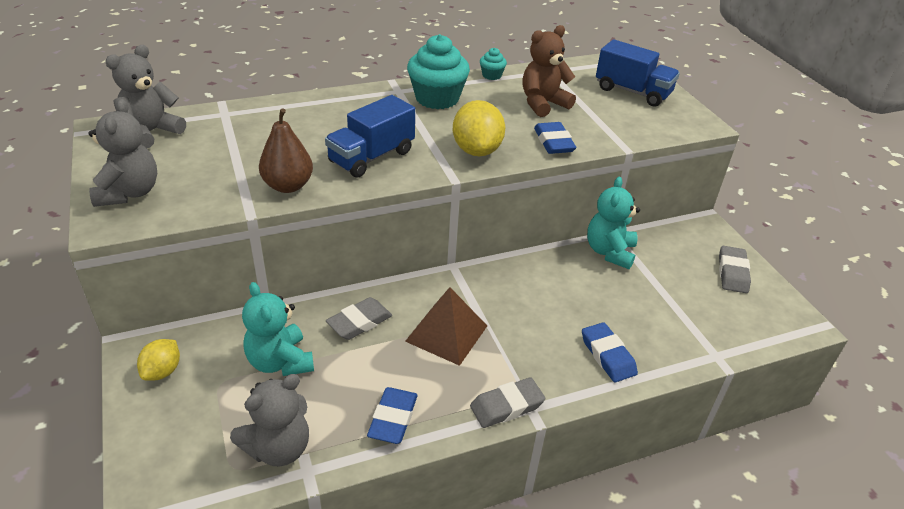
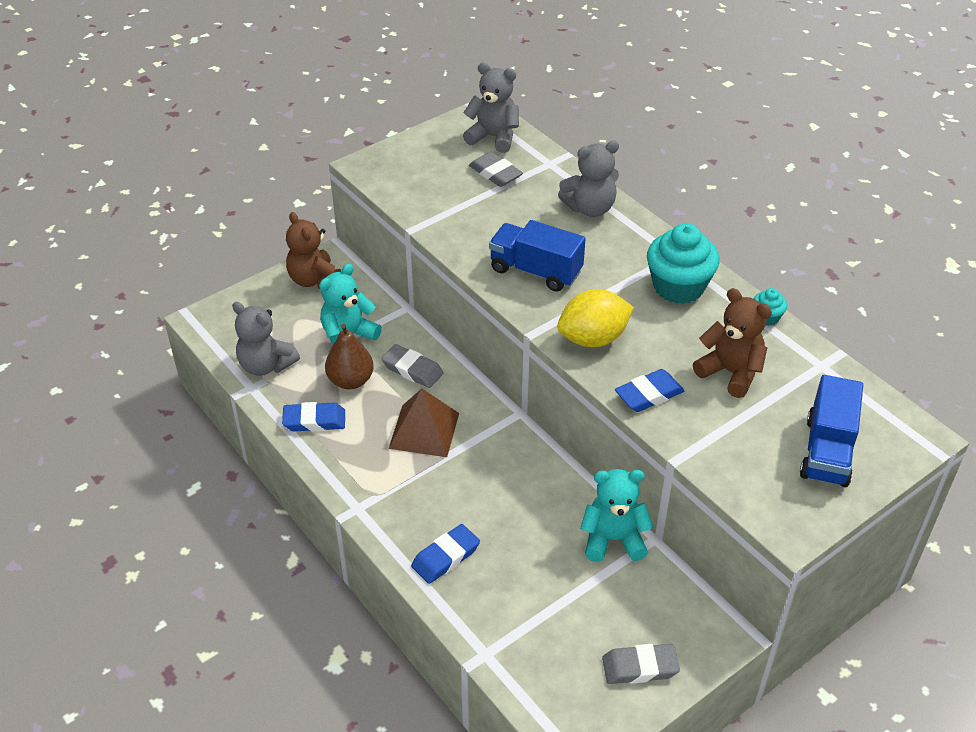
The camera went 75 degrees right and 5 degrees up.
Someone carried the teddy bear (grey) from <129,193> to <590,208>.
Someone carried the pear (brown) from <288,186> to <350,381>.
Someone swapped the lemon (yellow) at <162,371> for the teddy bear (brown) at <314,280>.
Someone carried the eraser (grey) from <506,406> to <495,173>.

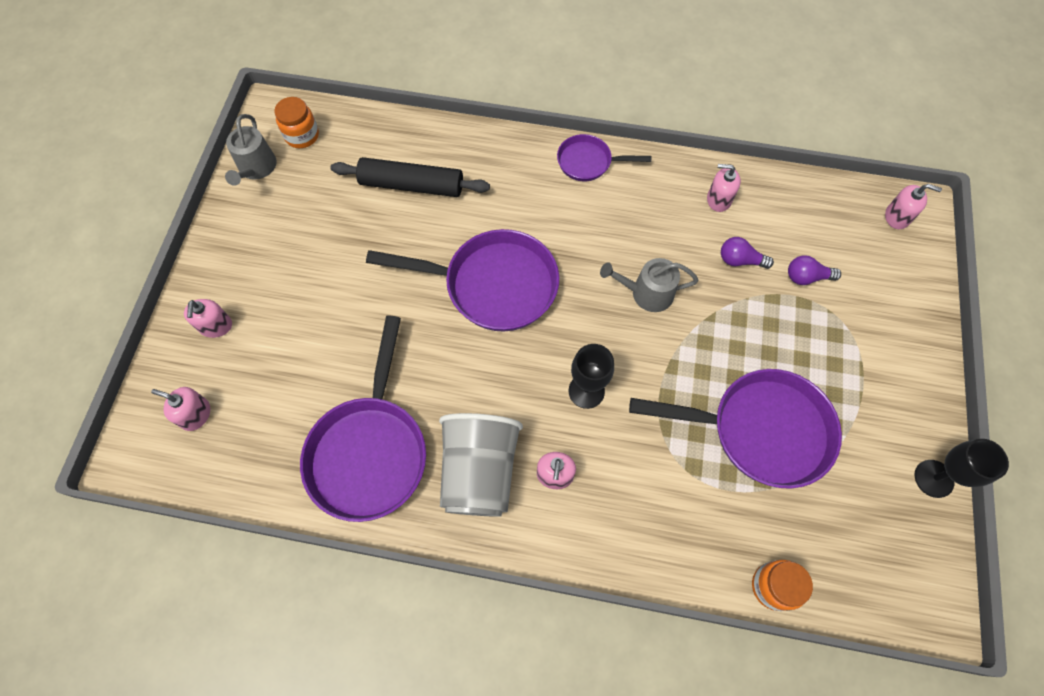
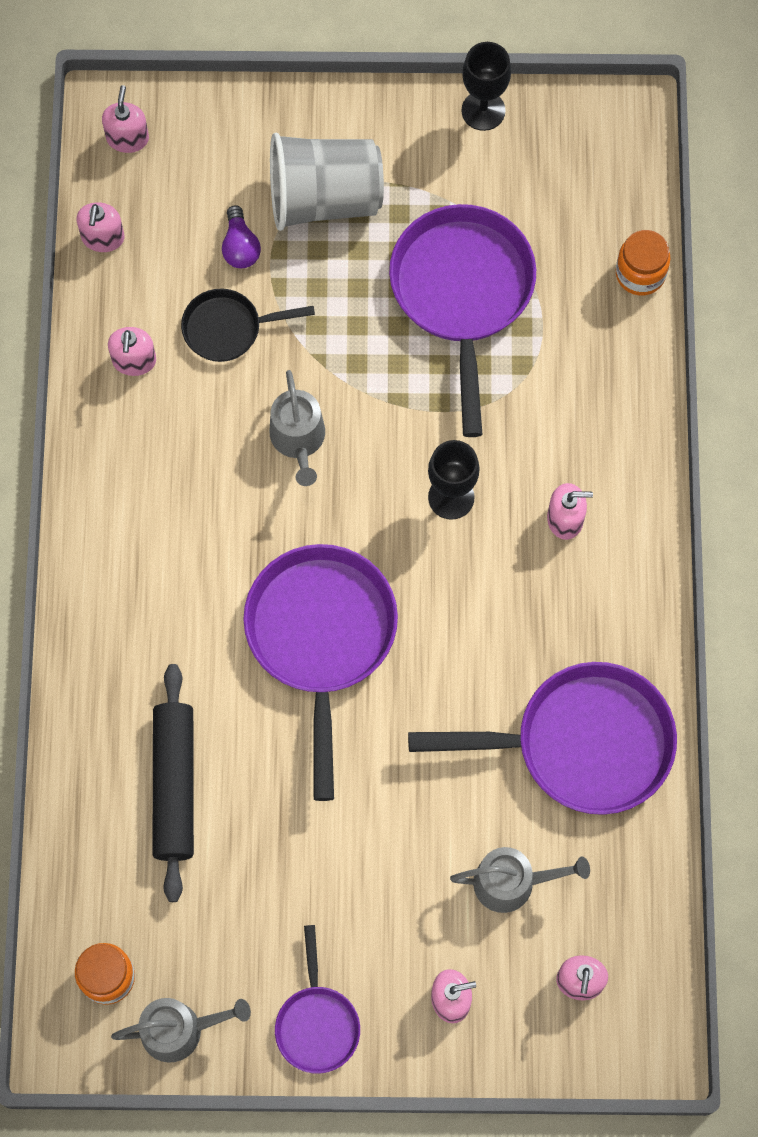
The camera went 100 degrees left and 5 degrees up.
Someone carried the pan (purple) from <588,162> to <317,1023>.
Someone swapped the light bulb (purple) at <740,260> for the pan (black) at <228,328>.
Someone carried the cup (grey) from <479,472> to <324,199>.
Someone put down the soap dispenser (pink) at <103,237>.
Someone put down the watering can (grey) at <512,882>.

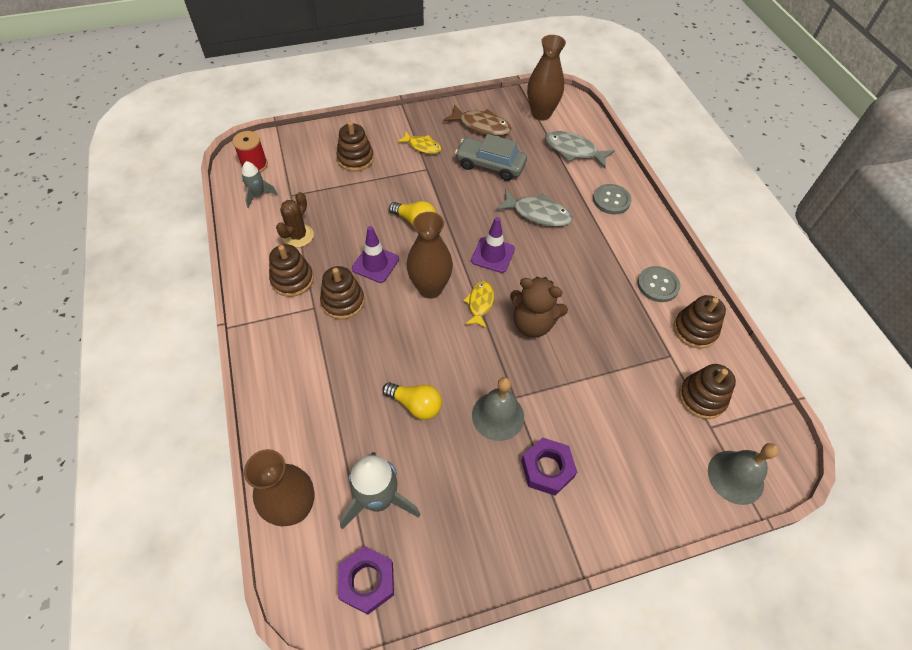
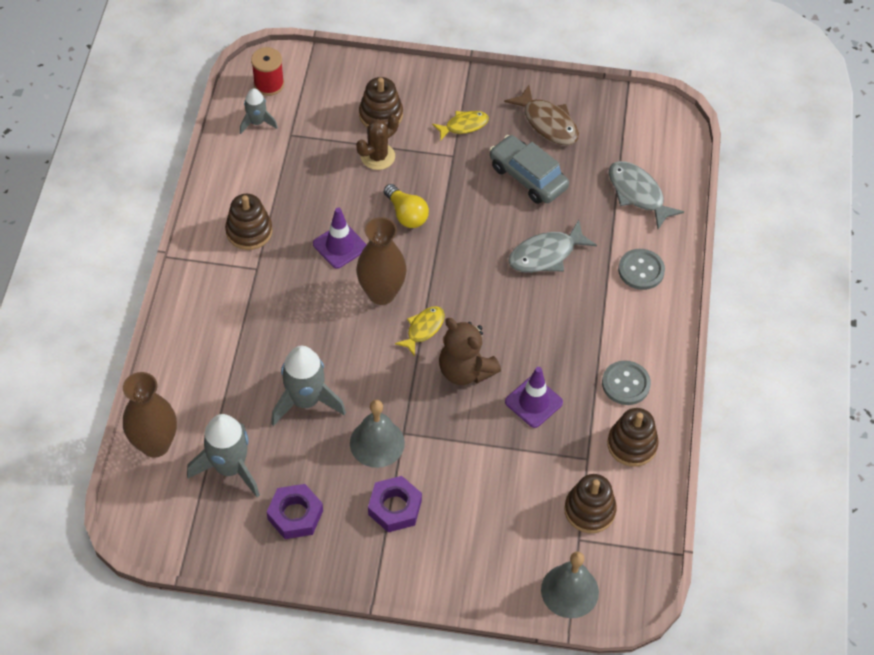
The camera went 25 degrees right and 0 degrees up.
Someone took away the vase (brown) at <541,114>.
Someone rotated the fish (yellow) at <422,146> by 75 degrees counterclockwise.
Someone rotated the fish (grey) at <538,213> by 105 degrees clockwise.
Someone carried the cactus (brown) from <298,236> to <378,156>.
Someone carried the traffic cone (purple) from <493,255> to <533,402>.
Someone took away the stacking toy (brown) at <343,301>.
Someone swapped the light bulb (yellow) at <415,405> for the rocket (grey) at <305,401>.
Someone carried the nut (purple) from <367,581> to <295,515>.

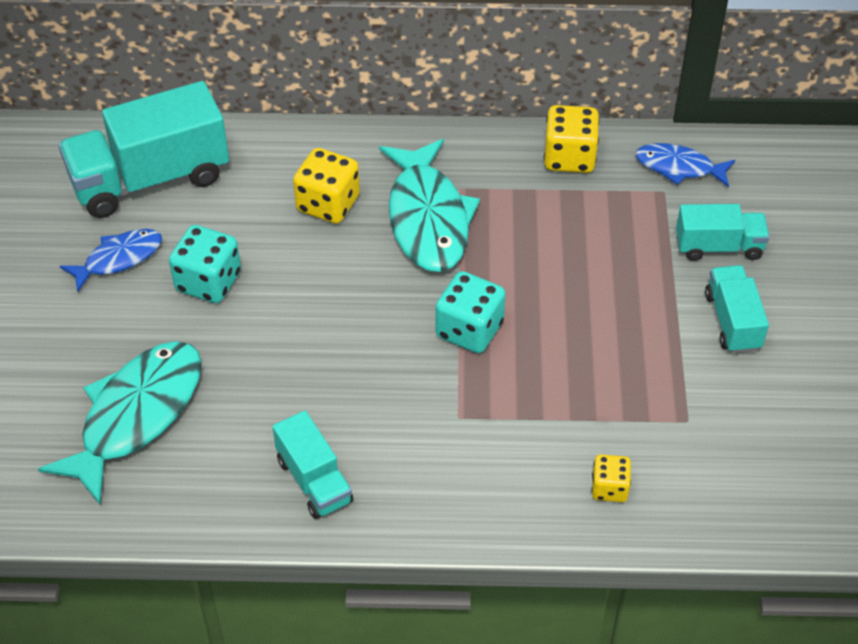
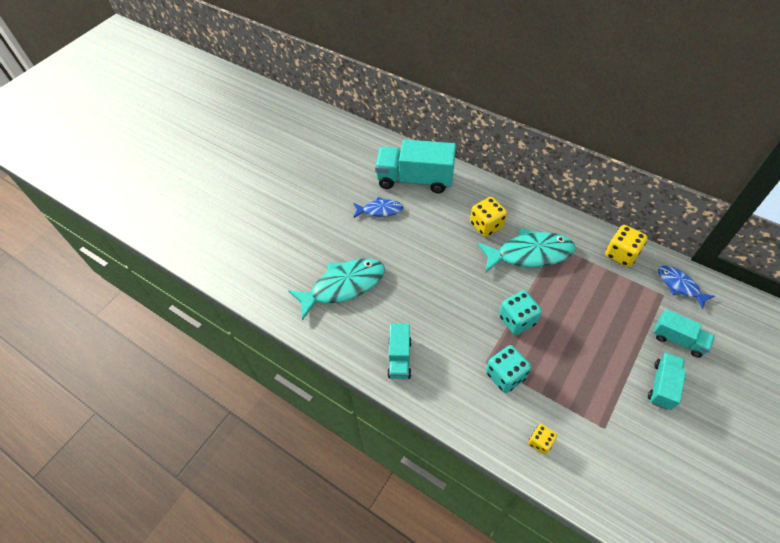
The camera went 35 degrees right and 5 degrees up.
Someone rotated the fish (turquoise) at <428,218> by 120 degrees counterclockwise.
Someone carried the dice (turquoise) from <208,282> to <505,375>.

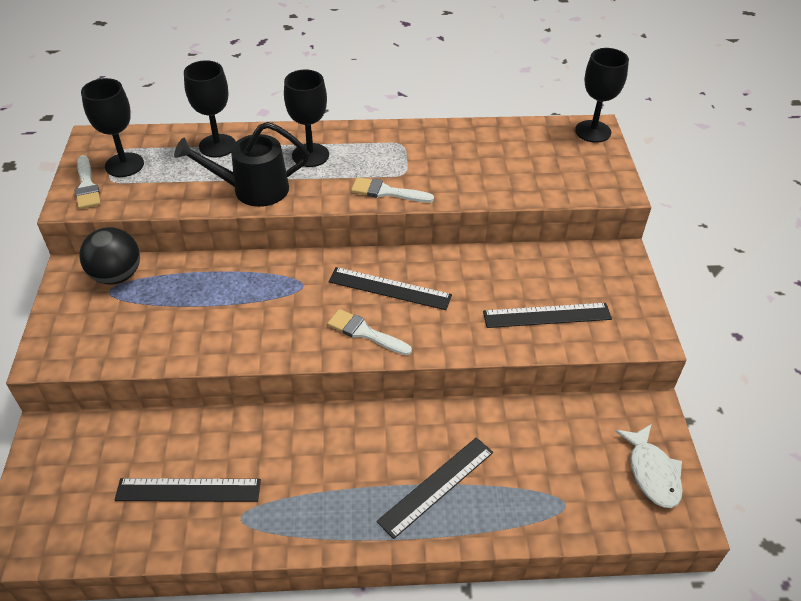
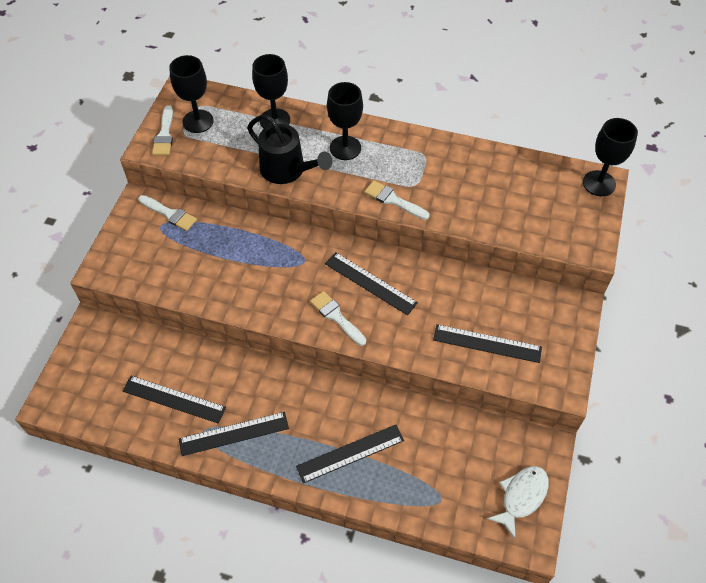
The camera went 20 degrees right and 10 degrees up.
Someone rotated the watering can (black) at <252,190> by 150 degrees counterclockwise.
Someone swapped the ball (black) at <117,275> for the brush (white) at <170,214>.
Someone rotated the fish (white) at <652,473> by 150 degrees counterclockwise.
Someone put down the ruler (black) at <234,433>.

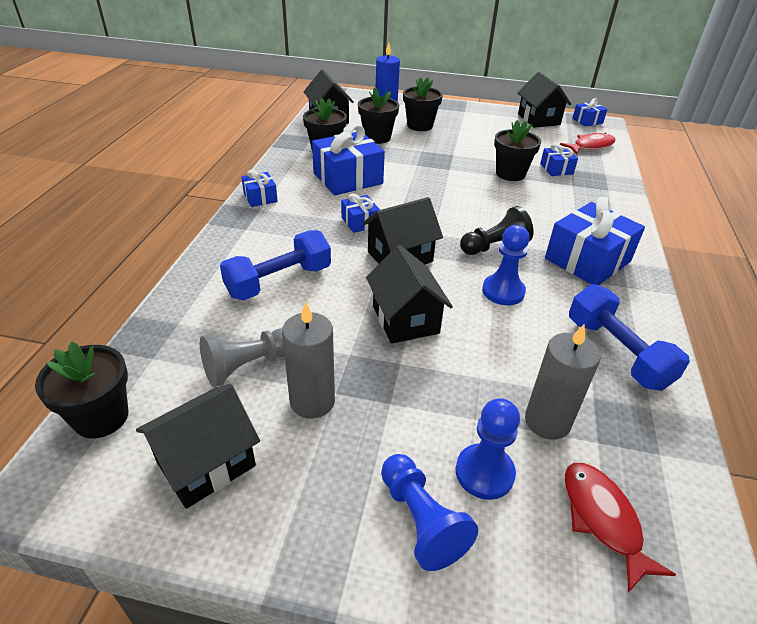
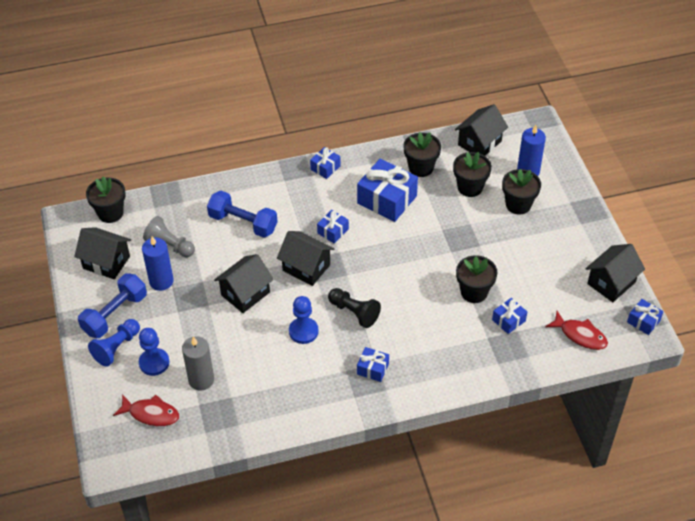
The camera went 65 degrees right and 10 degrees up.
Someone scaled the gift (blue) at <587,260> by 0.51.
Someone carried the dumbbell (blue) from <616,352> to <115,314>.
Someone repainted the candle (grey) at <312,401>, which became the candle (blue) at <161,281>.
Someone rotated the fish (red) at <602,519> by 60 degrees clockwise.

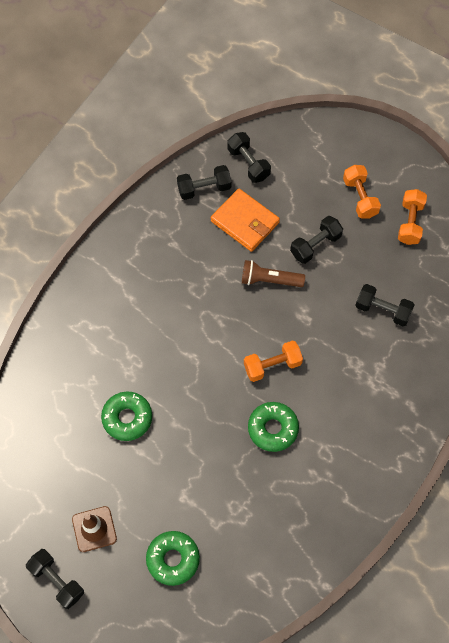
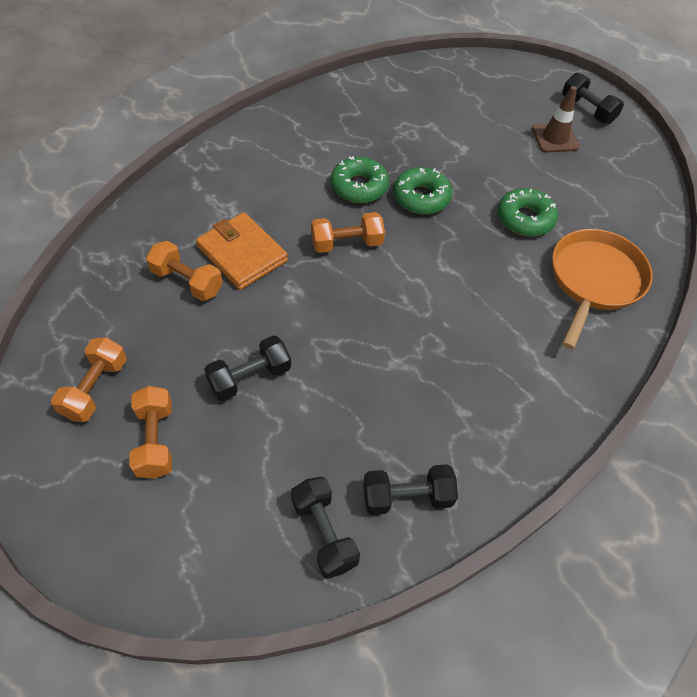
The camera went 175 degrees left and 10 degrees down.
Someone carried the wallet (orange) from <245,222> to <242,254>.
Someone took away the flashlight (brown) at <269,280>.
Someone repainted the dumbbell (black) at <383,310>, which became the dumbbell (orange) at <187,281>.
Someone carried the donut (green) from <173,559> to <421,197>.
Someone put down the pan (orange) at <594,281>.

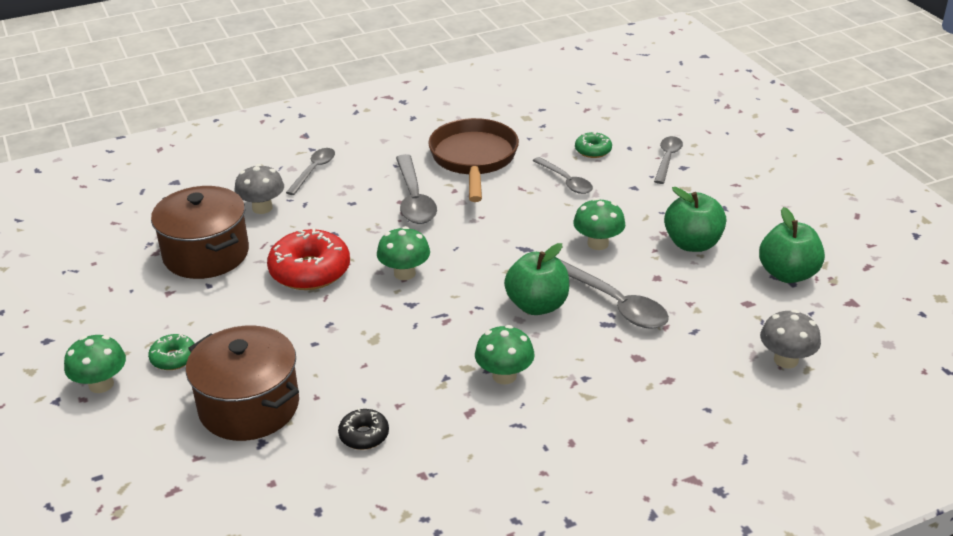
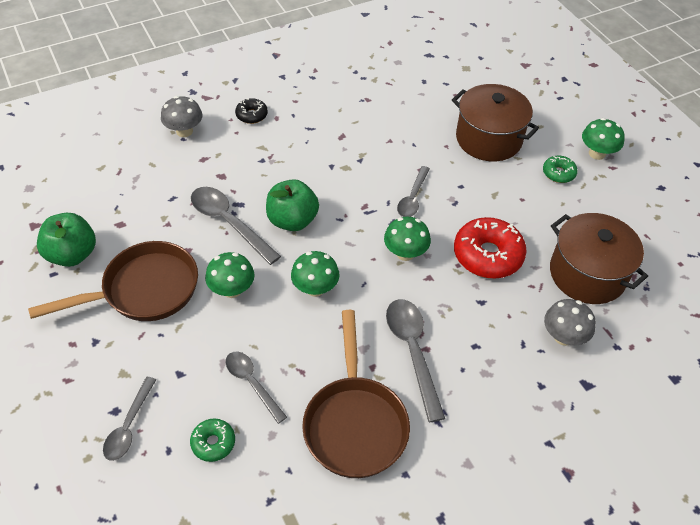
The camera went 175 degrees right and 15 degrees up.
Someone carried the spoon (grey) from <314,170> to <412,198>.
Someone swapped the apple (green) at <692,244> for the pan (brown) at <144,290>.
Someone carried the mushroom (grey) from <786,360> to <184,131>.
Someone carried the mushroom (green) from <504,376> to <315,288>.
Someone carried the donut (black) from <364,435> to <251,115>.

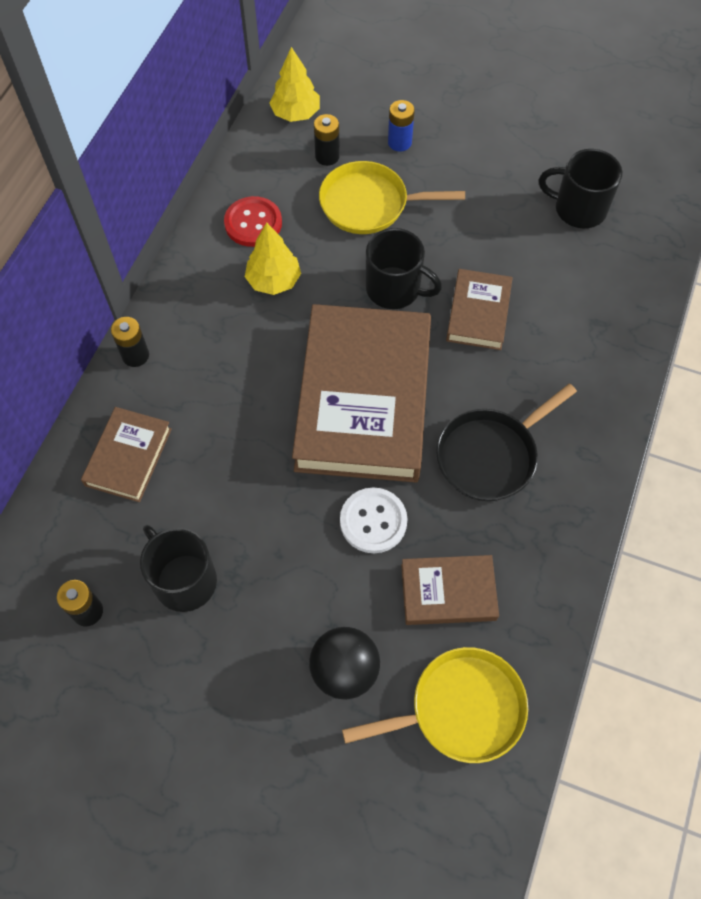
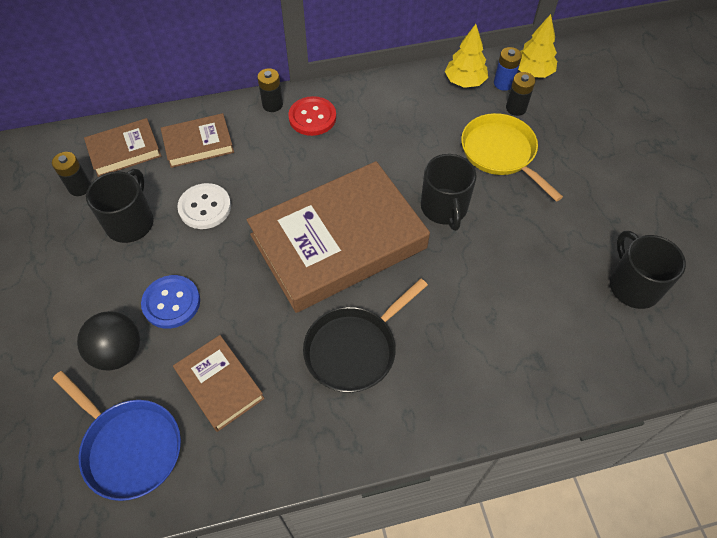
The camera went 55 degrees right and 5 degrees down.
Someone carried the battery (blue) from <399,142> to <503,83>.
Someone carried the button (red) from <253,223> to <312,117>.
Someone carried the tree (yellow) from <274,281> to <465,82>.
Someone carried the book (brown) from <478,313> to <124,150>.
Someone rotated the pan (black) at <490,455> by 60 degrees counterclockwise.
Someone carried the button (white) from <373,521> to <205,207>.
Someone repainted the pan (yellow) at <460,709>, which became the pan (blue) at <129,447>.
Someone put down the button (blue) at <171,302>.

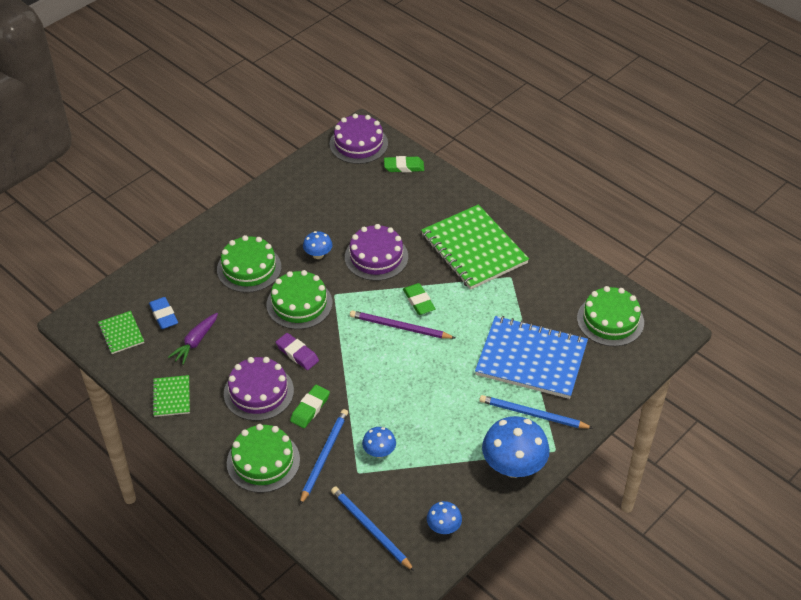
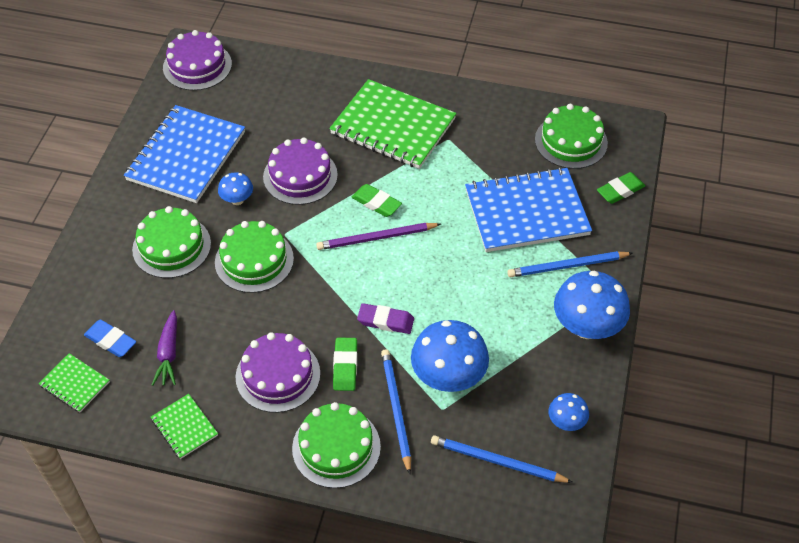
The camera went 30 degrees left and 5 degrees up.
Someone carried the eraser (green) from <404,167> to <620,190>.
Someone carried the eraser (purple) from <297,353> to <385,321>.
Someone scaled the mushroom (blue) at <379,452> by 1.95.
Someone put down the notebook (blue) at <186,156>.

